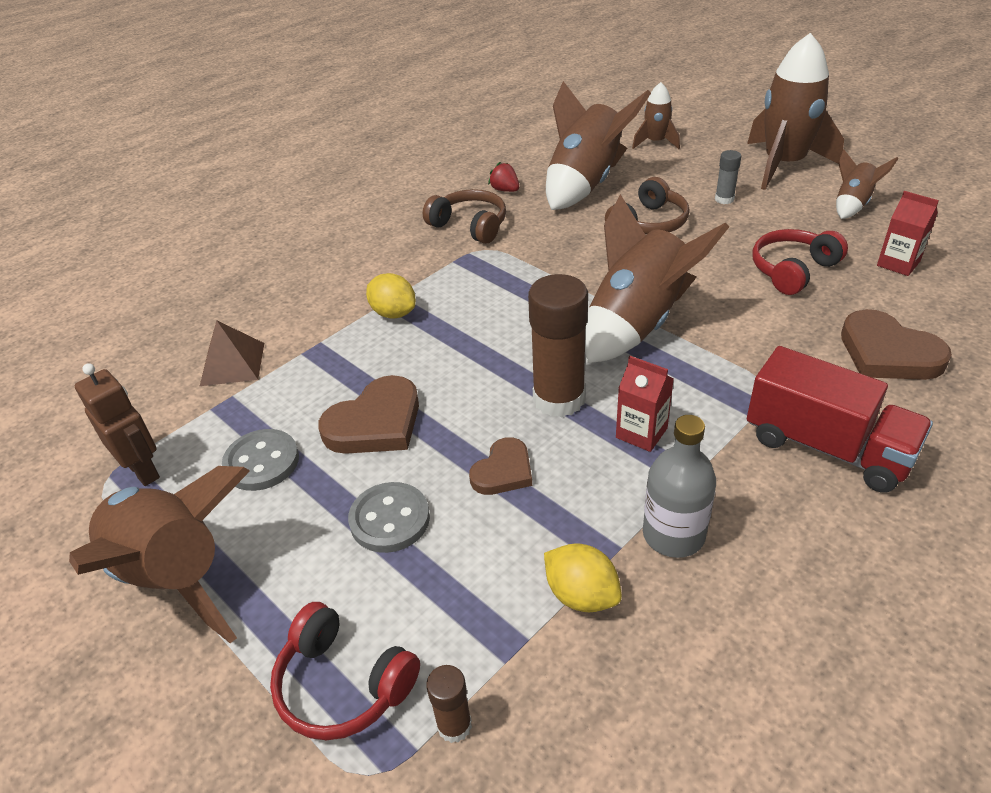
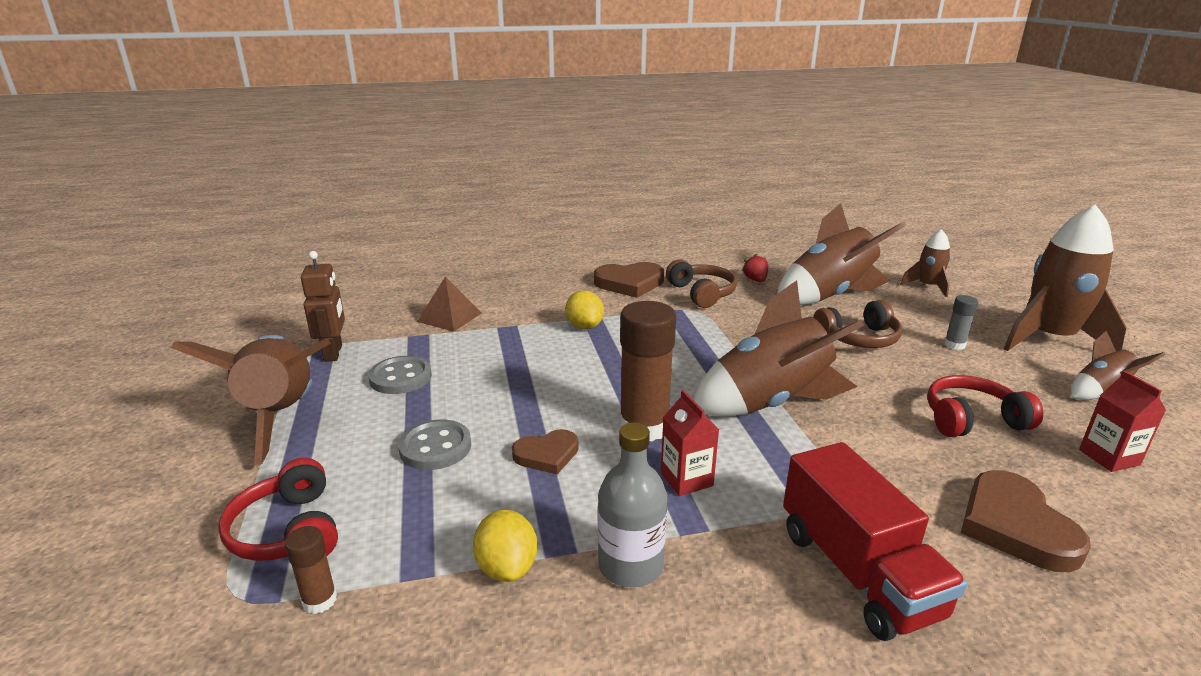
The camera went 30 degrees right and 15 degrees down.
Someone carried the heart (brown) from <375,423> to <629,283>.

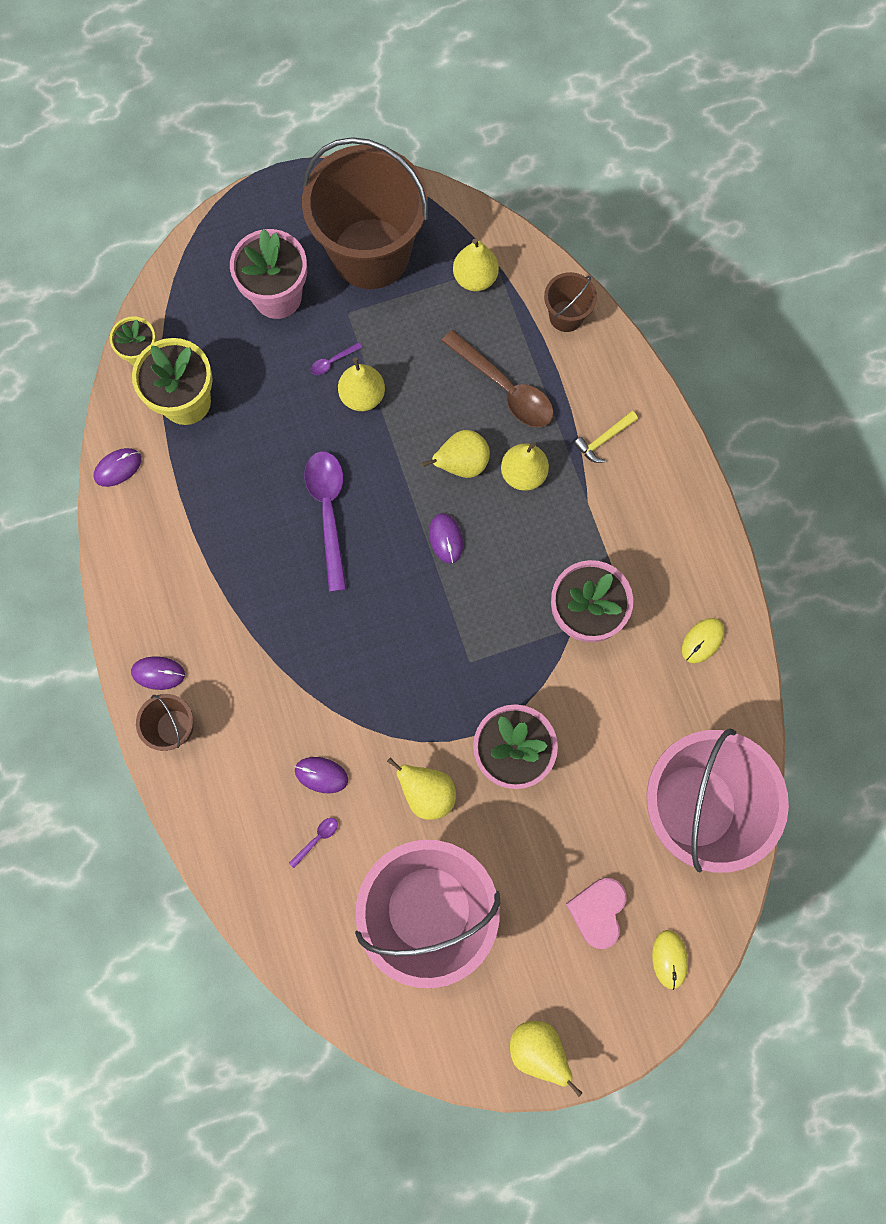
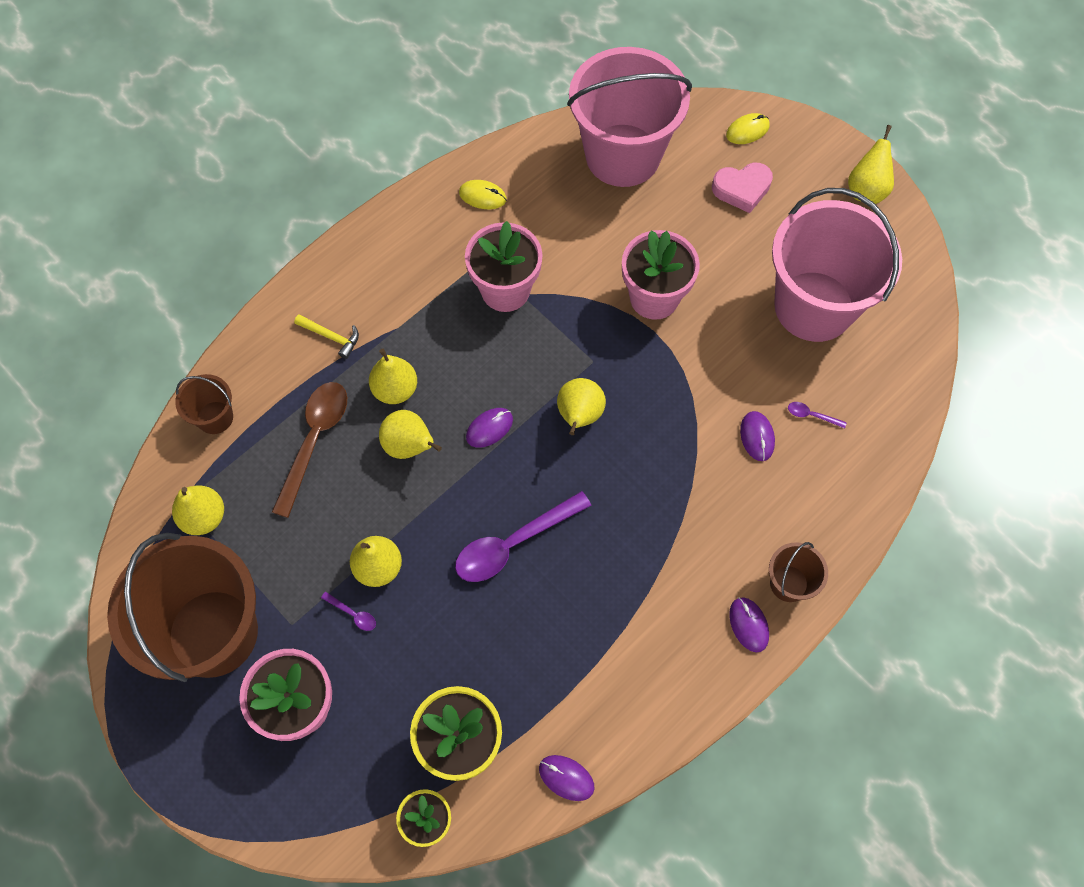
The camera went 115 degrees left and 10 degrees down.
Someone carried the pear (yellow) from <427,792> to <579,416>.

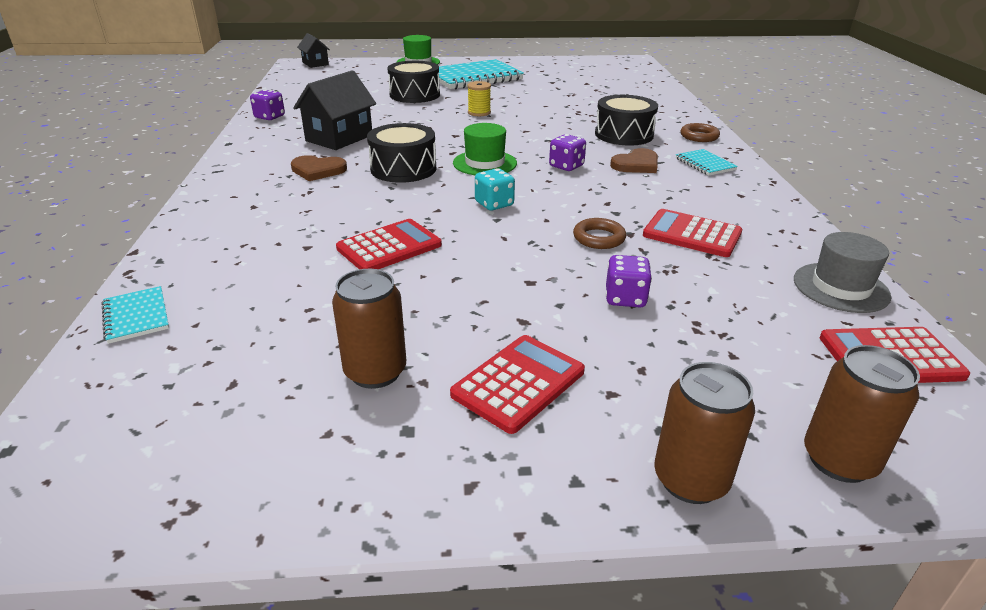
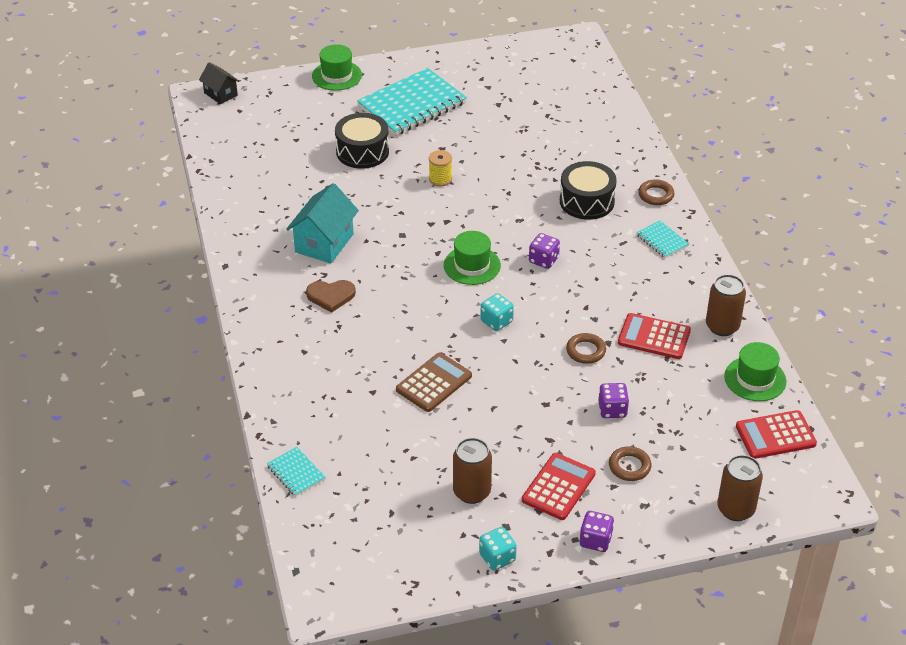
The camera went 10 degrees left and 10 degrees up.
Someone repainted the house (black) at <339,138>, which became the house (turquoise) at <324,243>.
Someone carried the dice (purple) from <269,117> to <595,540>.
Someone took away the drum (black) at <403,169>.
Someone took away the heart (brown) at <636,164>.
Someone repainted the calculator (red) at <389,247>, which became the calculator (brown) at <434,383>.
Someone repainted the hat (grey) at <840,287>, which became the hat (green) at <755,379>.
Someone carried the can (brown) from <690,480> to <722,326>.
Someone put down the ring (brown) at <629,466>.
Someone put down the dice (turquoise) at <497,557>.

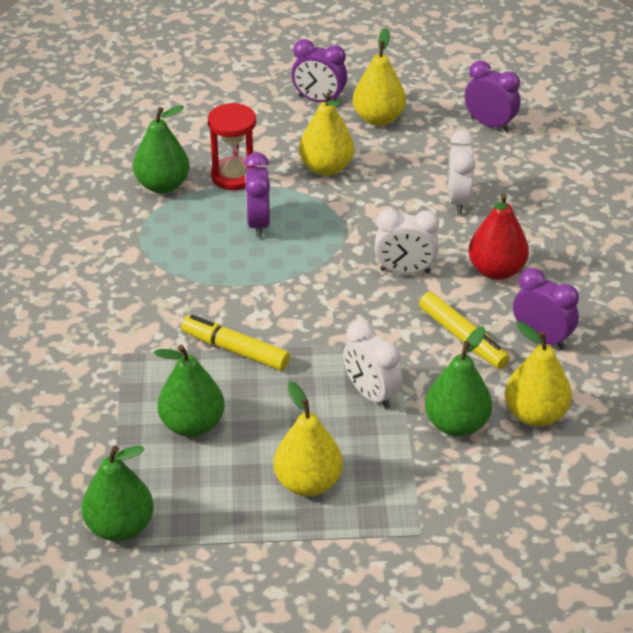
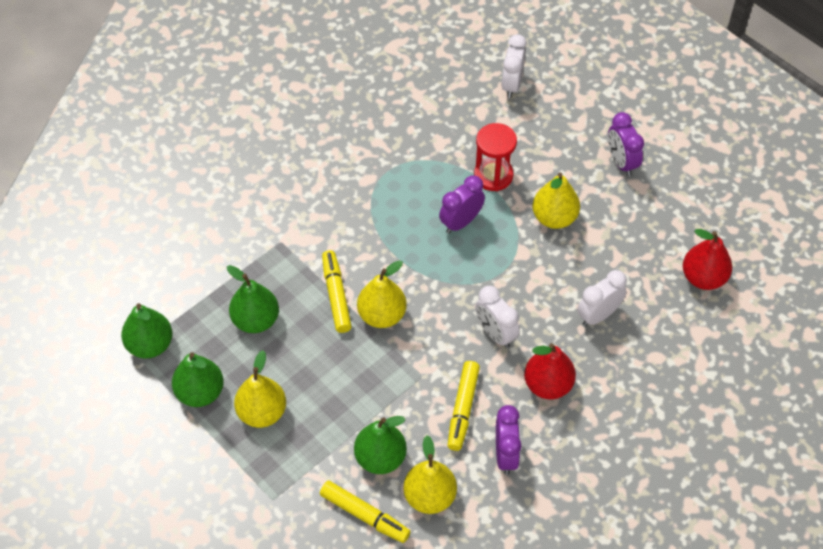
The camera went 50 degrees right and 15 degrees up.
Someone carried the pear (yellow) from <378,119> to <382,315>.
Someone swapped the clock (purple) at <490,124> for the pear (red) at <703,277>.
Someone carried the pear (green) from <162,185> to <200,392>.
Someone carried the clock (white) from <371,394> to <511,85>.
Someone put down the marker (yellow) at <364,515>.

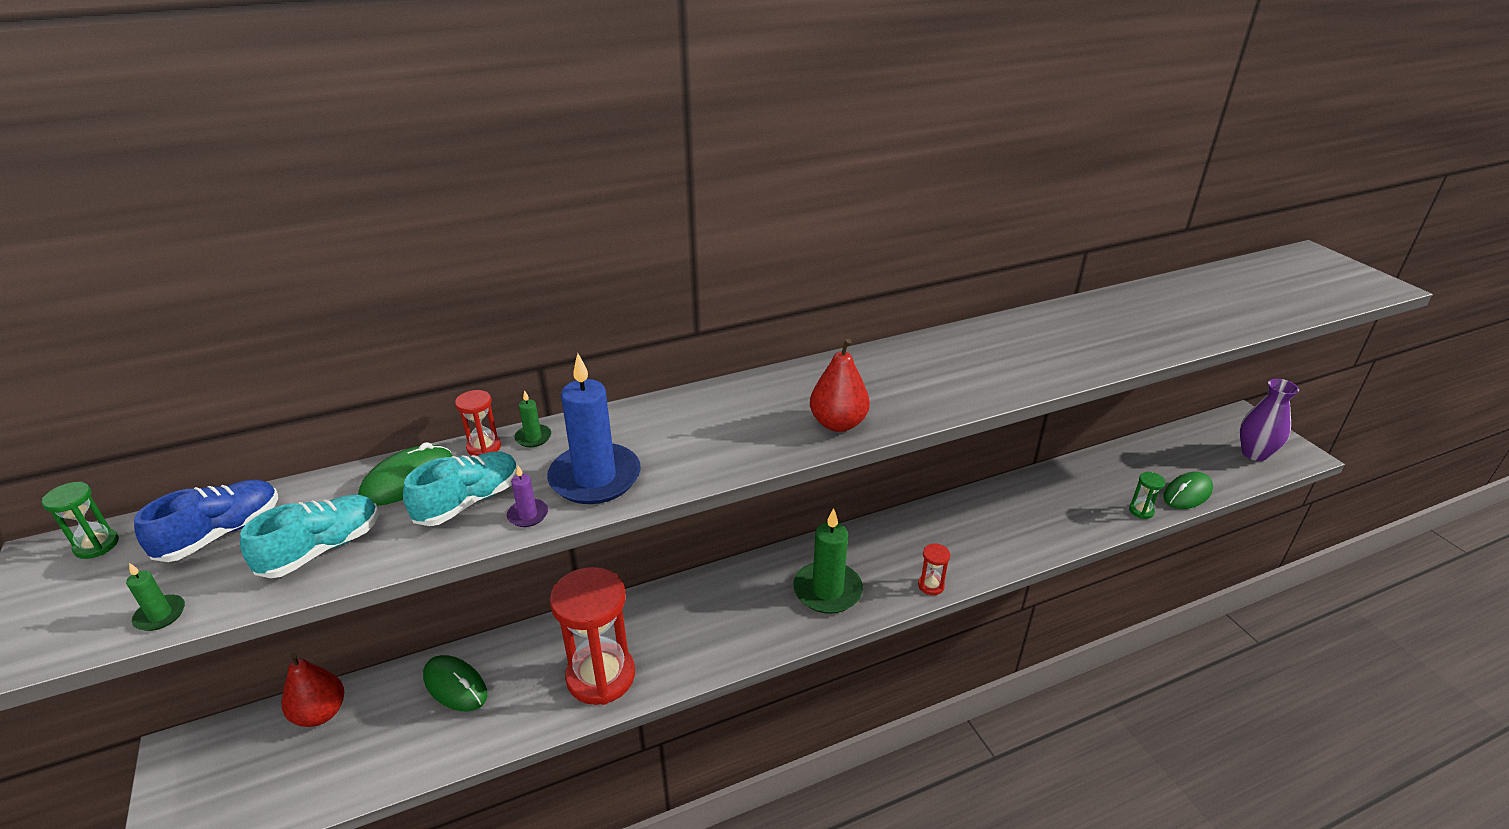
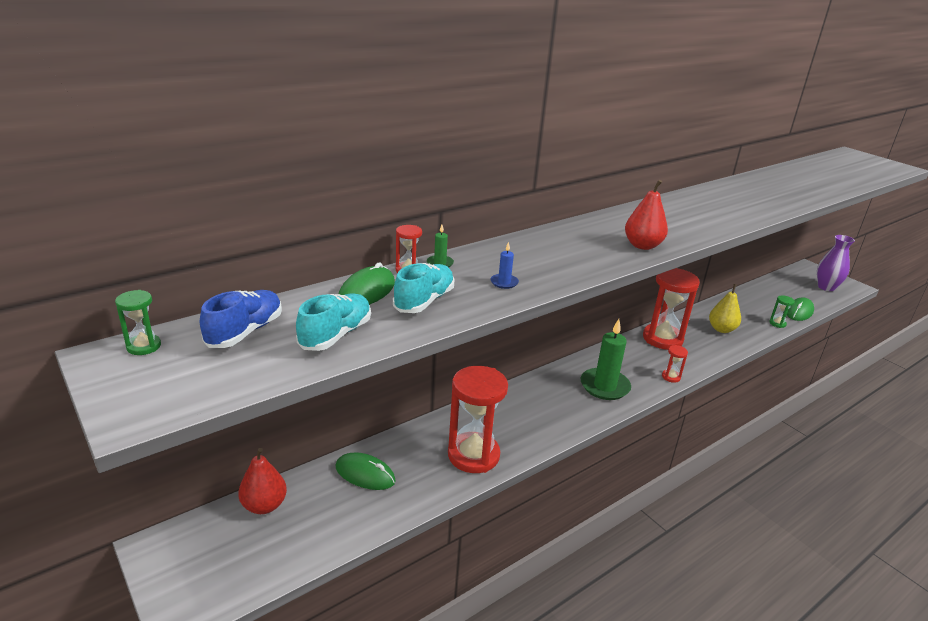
The camera went 15 degrees left and 5 degrees down.
Someone scaled the candle (blue) at <595,478> by 0.42.
Someone took away the candle (purple) at <528,515>.
Someone took away the candle (green) at <160,615>.
Someone put down the hourglass (red) at <662,339>.
Someone put down the pear (yellow) at <721,329>.

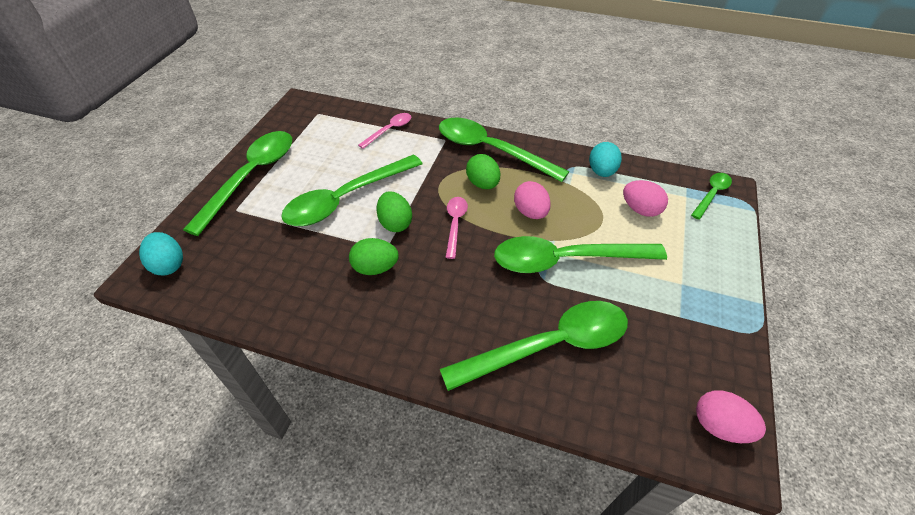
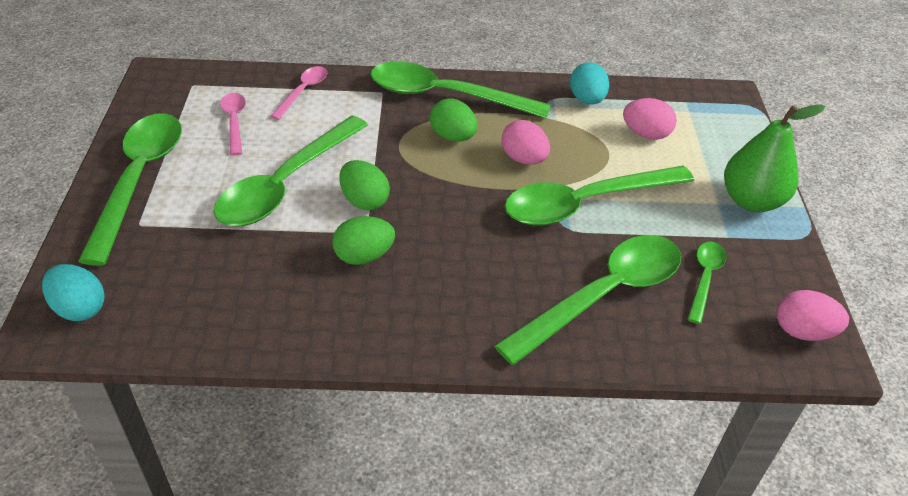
The camera went 20 degrees left and 5 degrees down.
Someone carried the spoon (green) from <711,194> to <705,278>.
Someone carried the spoon (pink) from <455,224> to <234,122>.
Someone put down the pear (green) at <751,201>.

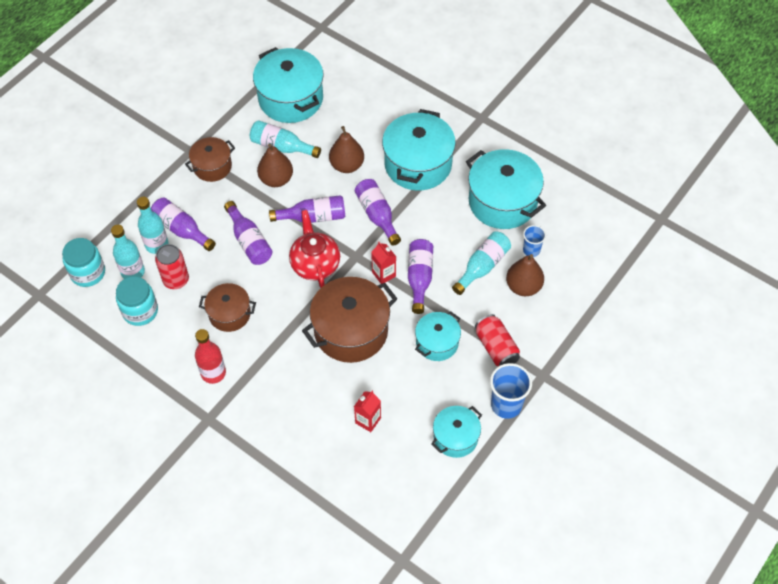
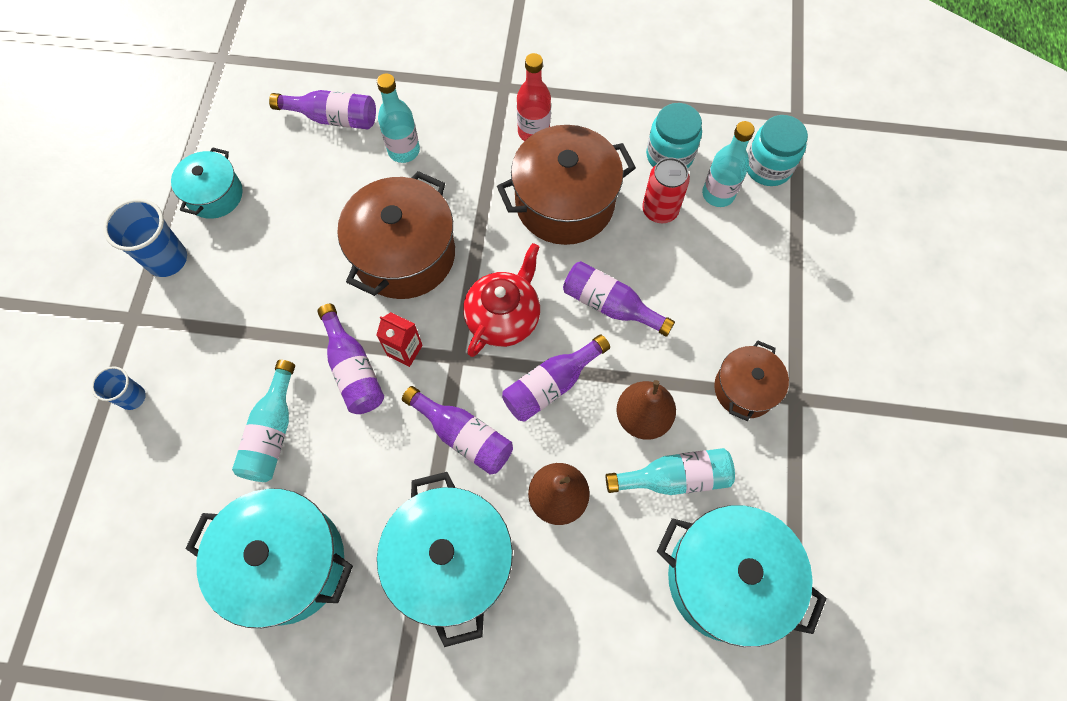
The camera went 150 degrees right and 10 degrees up.
Someone carried the bottle (turquoise) from <157,245> to <404,150>.
Someone carried the bottle (purple) from <181,229> to <333,118>.
Someone rotated the teapot (red) at <315,264> by 105 degrees counterclockwise.
Someone carried the cup (blue) from <531,250> to <132,397>.
Someone took away the pear (brown) at <523,287>.
Someone scaled the pot (brown) at <229,314> by 1.74.
Someone took away the pot (turquoise) at <437,343>.
Someone took away the can (red) at <496,348>.
Someone took away the carton (red) at <368,420>.

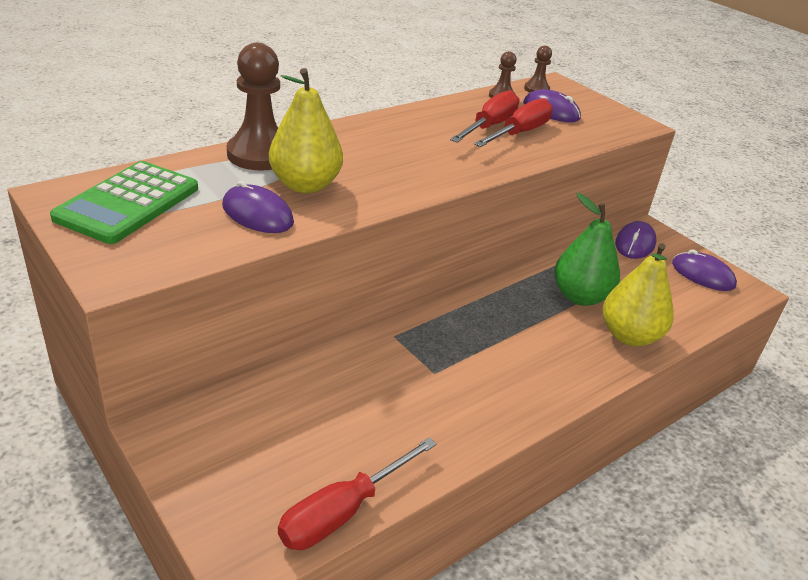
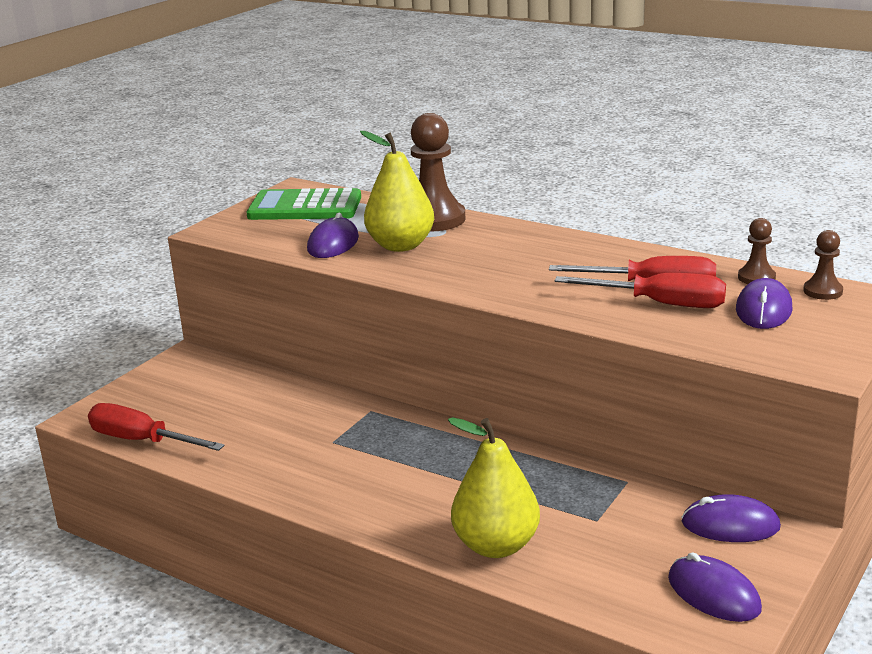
The camera went 75 degrees right and 10 degrees down.
Someone took away the pear (green) at <580,296>.
Someone rotated the mouse (purple) at <703,275> by 60 degrees counterclockwise.

